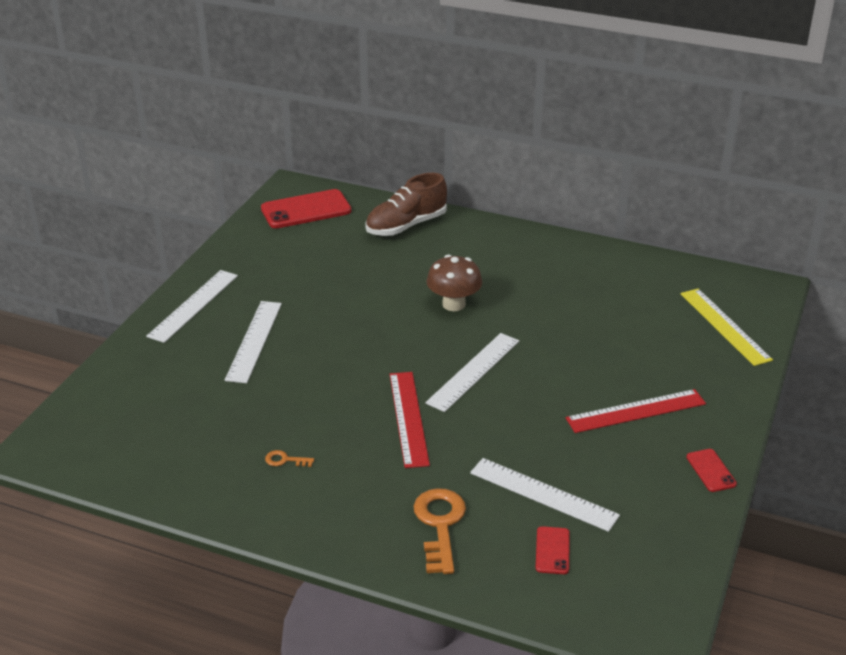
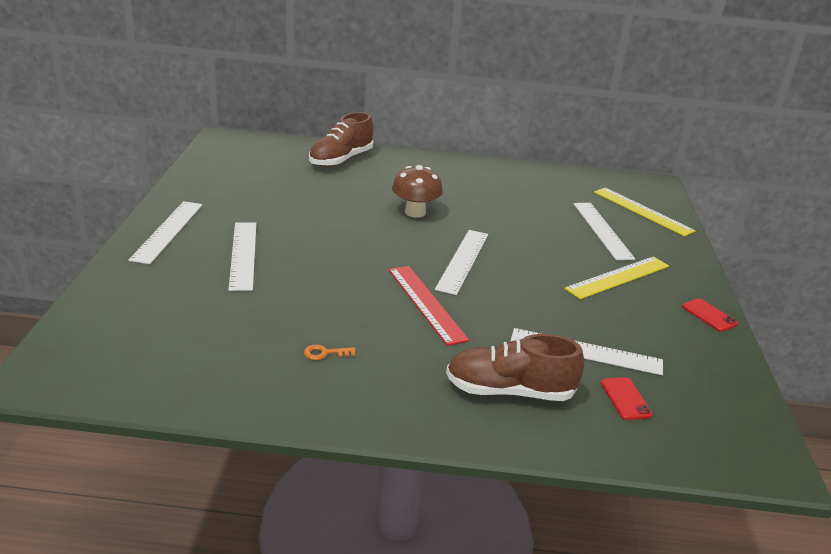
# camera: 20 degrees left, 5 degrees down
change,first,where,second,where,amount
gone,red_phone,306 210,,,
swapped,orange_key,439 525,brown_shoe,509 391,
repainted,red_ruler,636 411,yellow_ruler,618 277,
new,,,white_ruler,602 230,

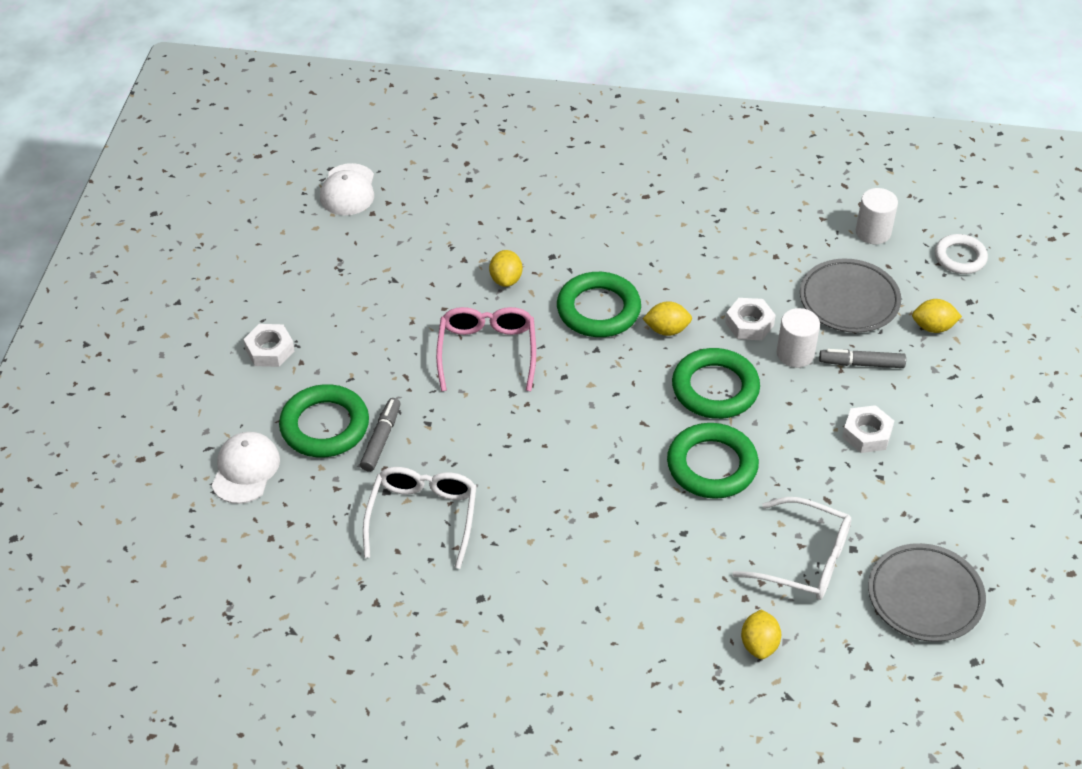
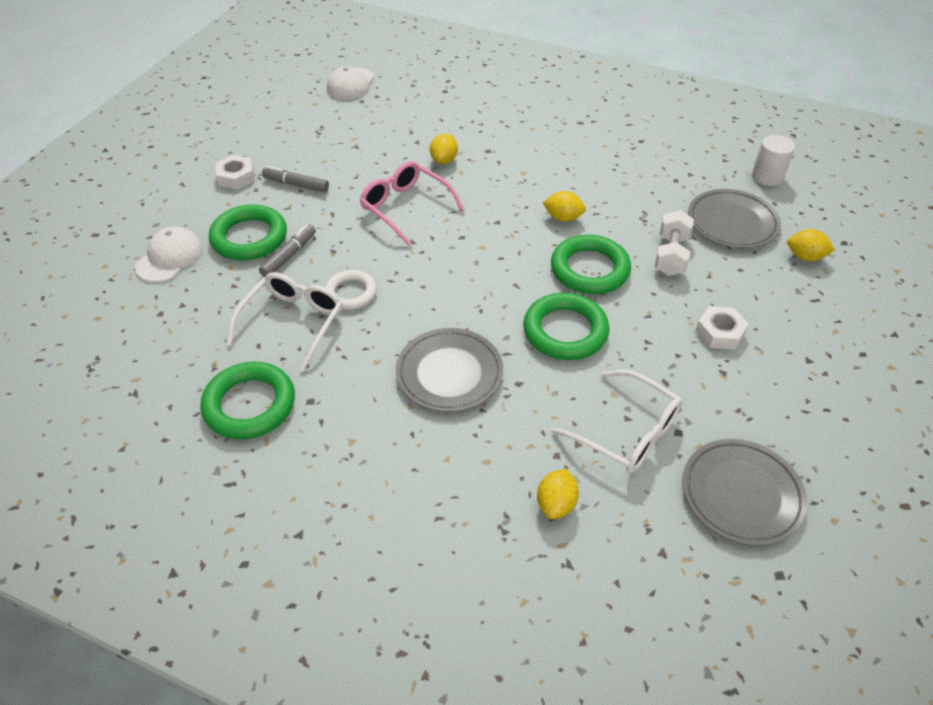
# camera: 15 degrees right, 0 degrees up
change,first,where,second,where,amount
rotated,pink_glasses,487 352,,406 208,60 degrees counterclockwise
shifted,green_ring,598 310,,249 405,
gone,white_nut,749 324,,,
swapped,white_cylinder,795 354,white_dumbbell,671 255,
shifted,grey_marker,861 364,,296 185,
shifted,white_ring,960 257,,351 293,
new,,,grey_plate,449 373,

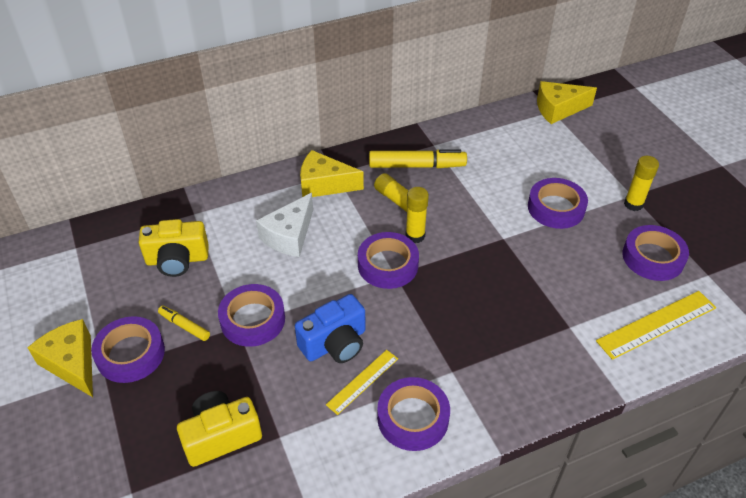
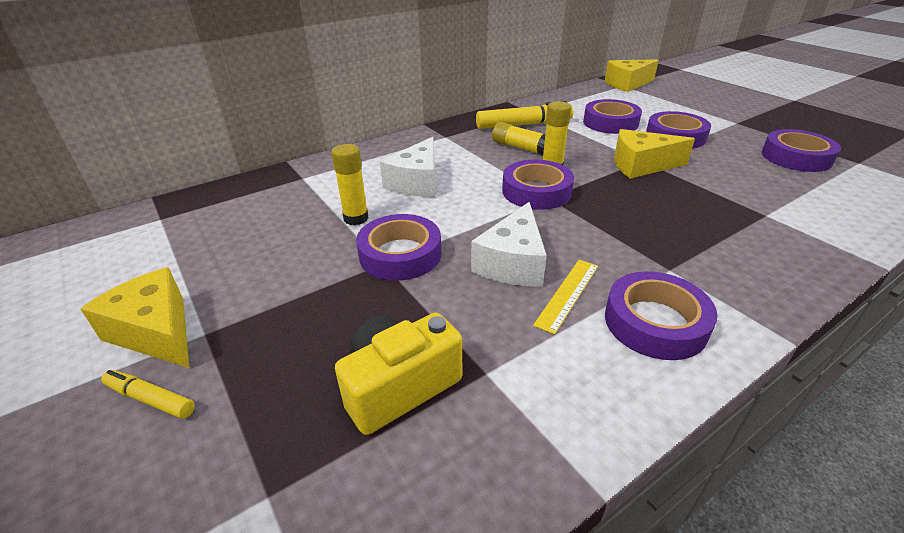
# camera: 10 degrees left, 10 degrees down
change,first,where,second,where,amount
shifted,purple_tape,130 354,,610 123,
gone,yellow_camera,177 260,,,
shifted,yellow_marker,184 326,,151 399,
swapped,blue_camera,335 343,white_cheese,513 263,
shifted,yellow_cheese,324 184,,641 165,
gone,yellow_ruler,656 324,,,
shifted,yellow_glue_stick,633 204,,356 218,

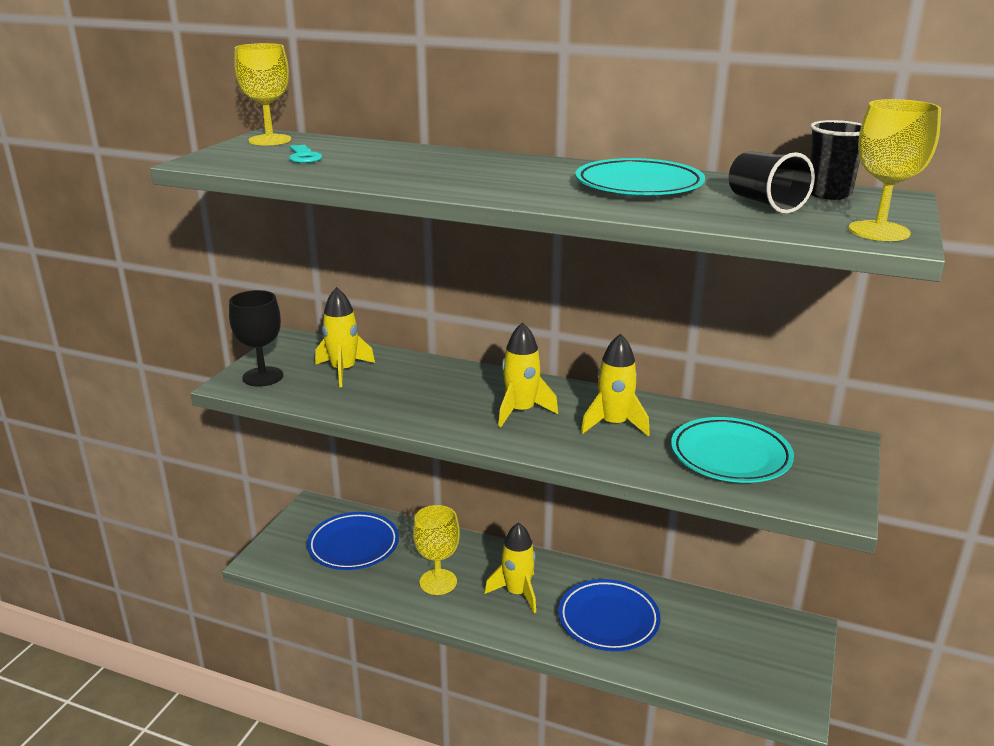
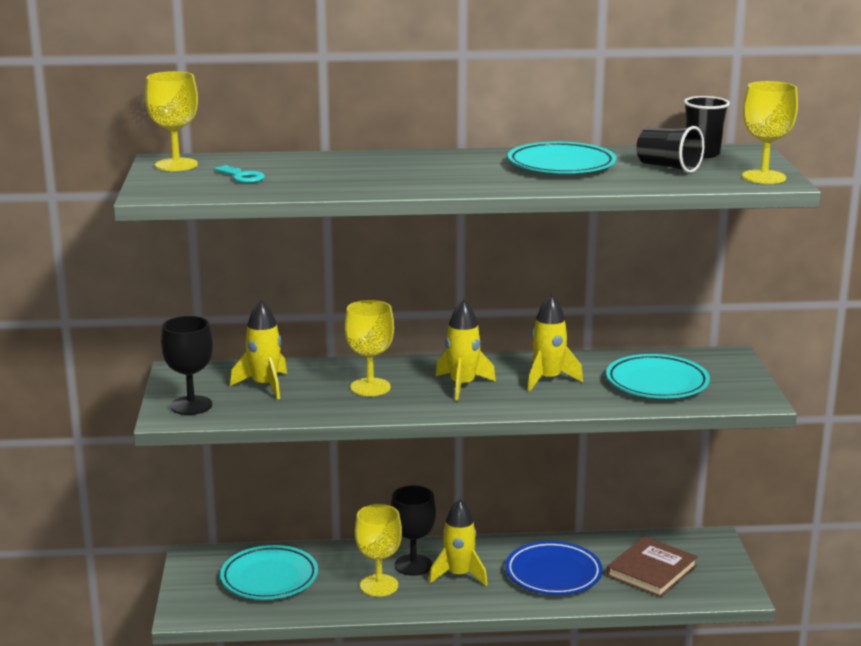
# camera: 25 degrees left, 5 degrees down
change,first,where,second,where,amount
repainted,blue_plate,353 545,turquoise_plate,269 578,
new,,,yellow_goblet,370 387,
new,,,black_goblet,413 565,
new,,,brown_book,651 571,

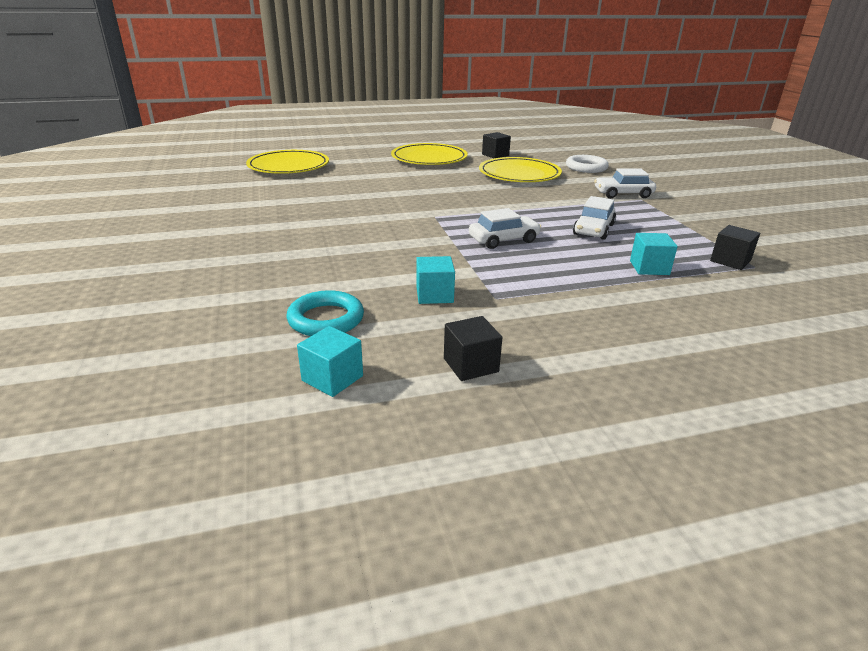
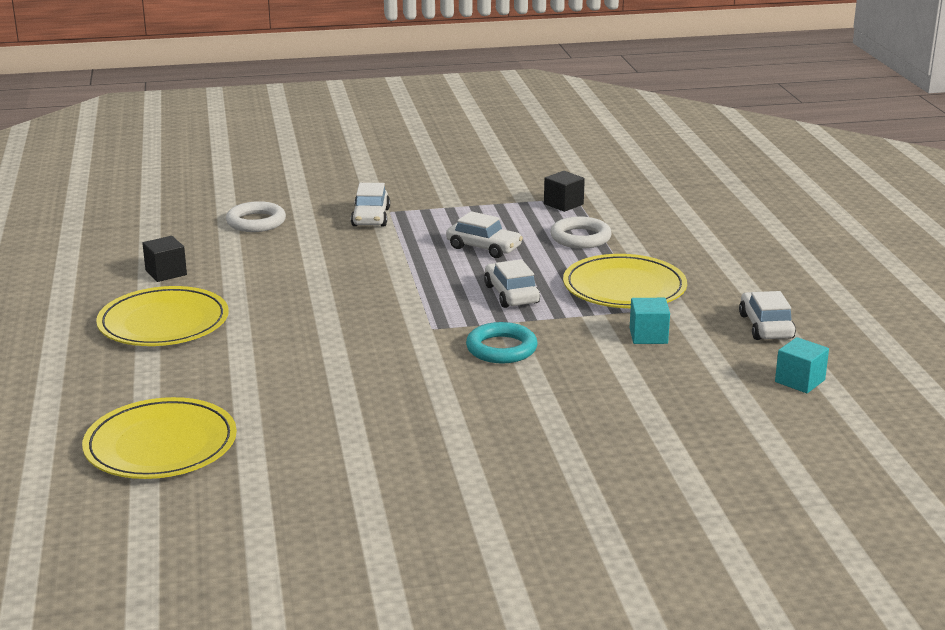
# camera: 85 degrees left, 5 degrees down
change,first,where,second,where,amount
shifted,turquoise_ring,326 319,,501 348,
swapped,black_cube,470 365,white_car,765 326,
shifted,yellow_plate,519 174,,624 287,
swapped,turquoise_cube,649 268,white_ring,580 238,

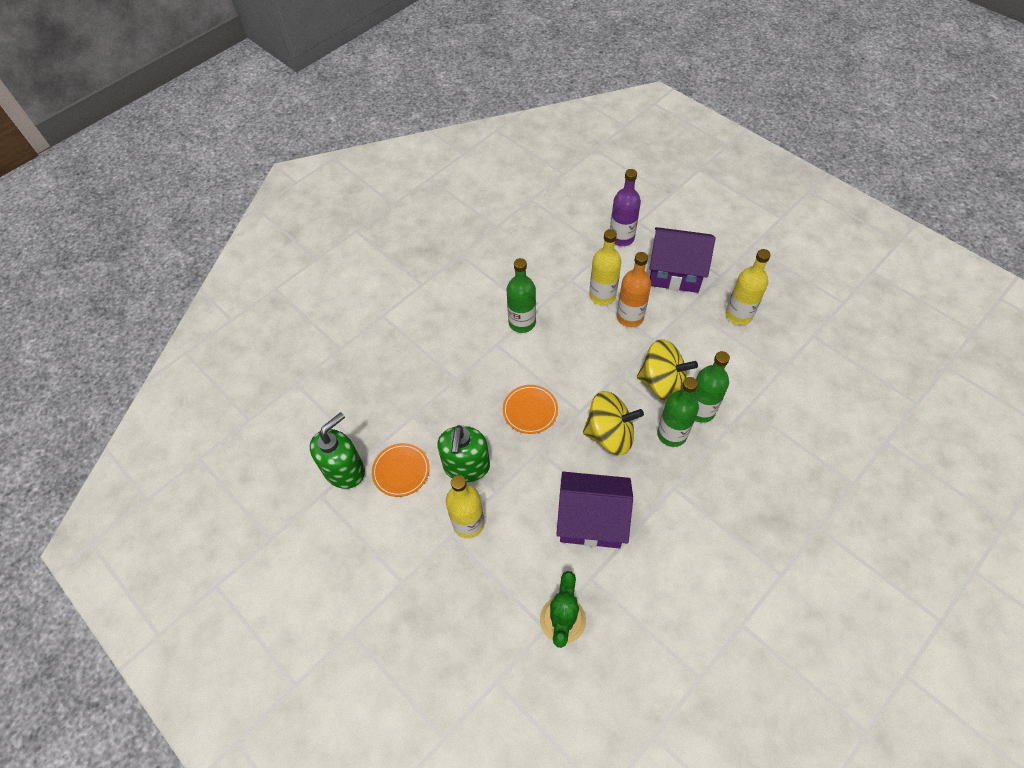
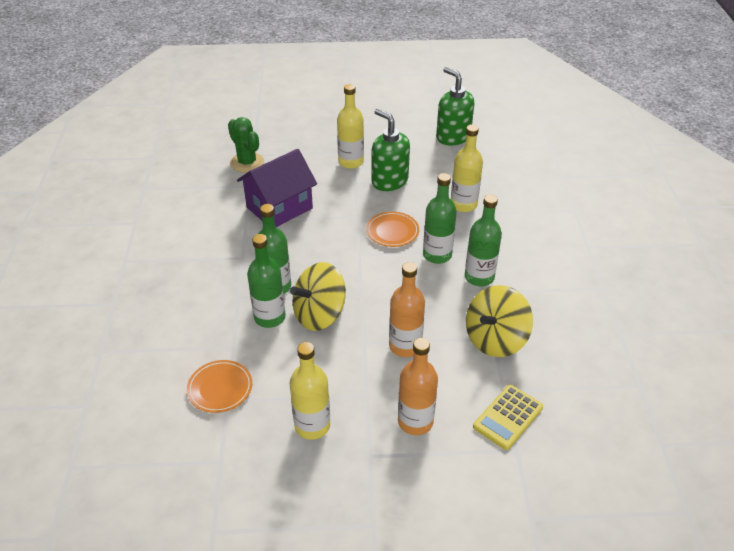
# camera: 130 degrees right, 15 degrees down
change,first,where,second,where,amount
rotated,green_soap_dispenser,344 470,,453 137,150 degrees clockwise
shifted,orange_plate,401 471,,220 388,
shifted,yellow_spinning_top,610 434,,495 339,
shifted,yellow_bottle,602 295,,463 204,
swapped,purple_bottle,621 237,yellow_calculator,508 417,
swapped,purple_house,675 272,orange_bottle,415 421,
new,,,green_bottle,437 255,

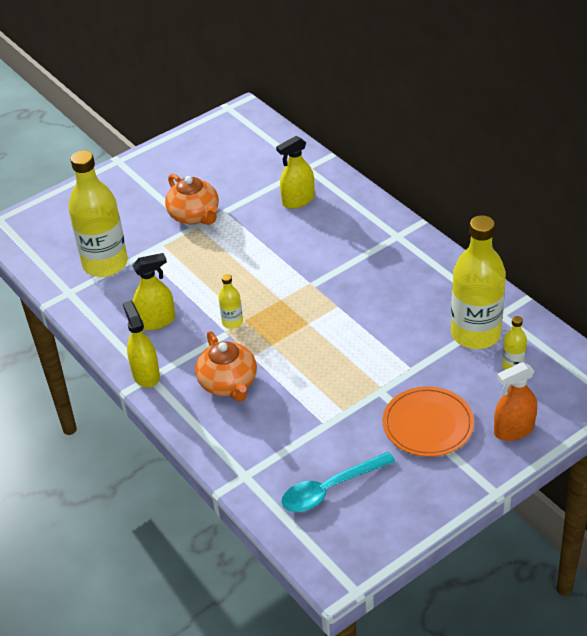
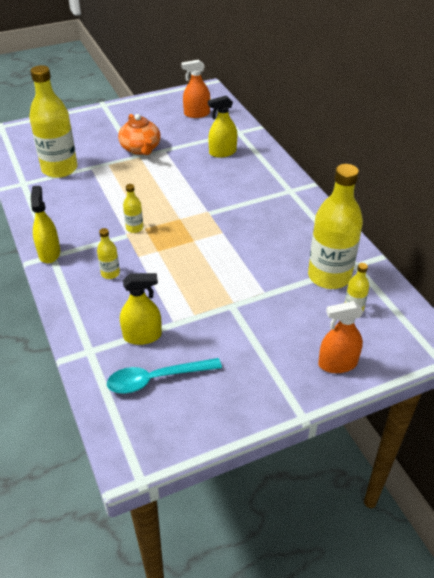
# camera: 10 degrees right, 0 degrees up
change,first,where,second,where,amount
shifted,yellow_spray_bottle,156 321,,142 336,
swapped,orange_teapot,228 383,yellow_bottle,110 273,
gone,orange_plate,428 424,,,
new,,,orange_spray_bottle,197 114,

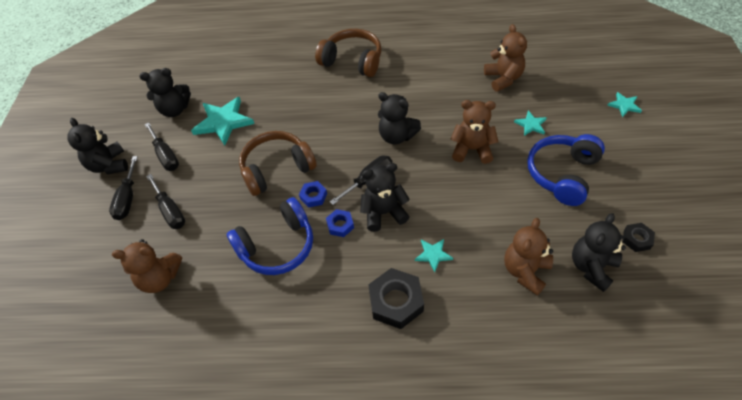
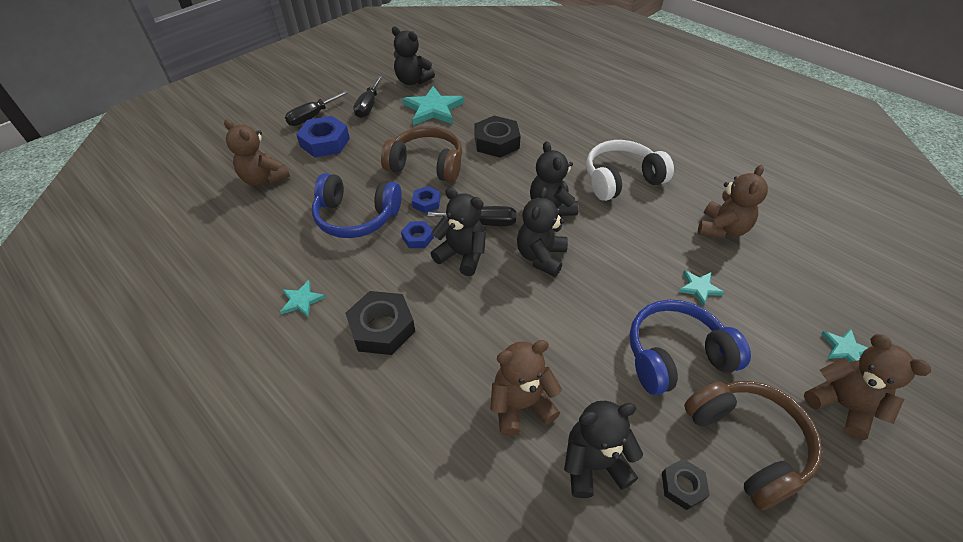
# camera: 40 degrees right, 5 degrees down
change,first,where,second,where,amount
shifted,black_teddy_bear,109 165,,540 257,
swapped,black_screwdriver,170 211,blue_nut,325 142,
shifted,brown_headphones,352 61,,747 444,
shifted,turquoise_star,433 255,,301 300,
shifted,brown_teddy_bear,472 149,,841 405,
new,,,black_nut,496 142,
new,,,white_headphones,621 179,

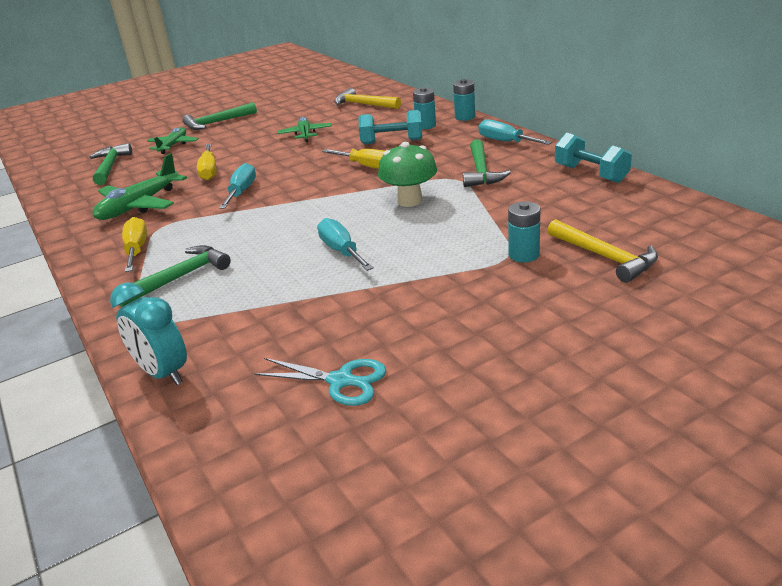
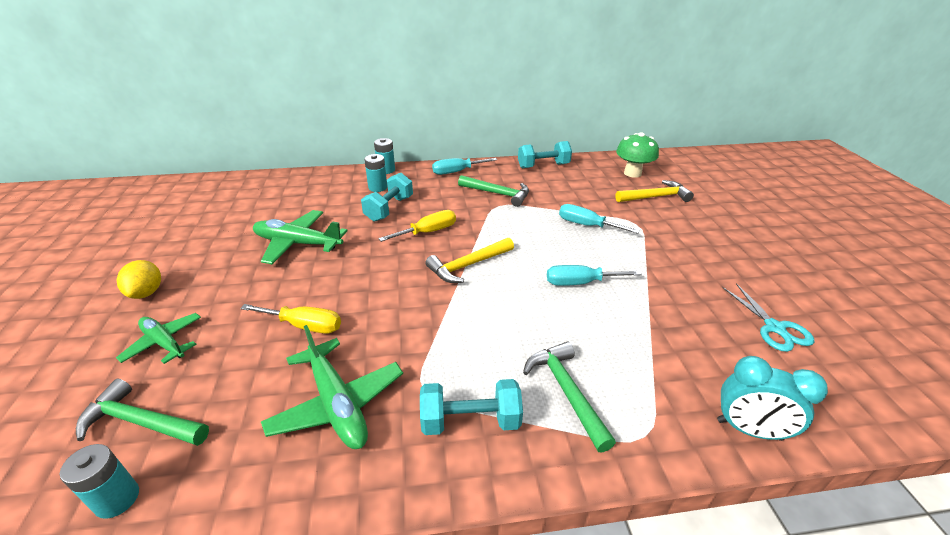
# camera: 70 degrees left, 5 degrees up
change,first,where,second,where,amount
rotated,turquoise_clock,163 373,,749 430,45 degrees clockwise
swapped,yellow_screwdriver,137 250,turquoise_dumbbell,470 421,
swapped,green_hammer,217 123,yellow_lemon,146 292,
shifted,turquoise_screwdriver,241 192,,586 225,
rotated,turquoise_scissors,340 381,,774 328,120 degrees clockwise
scaled,green_plane,305 134,,297 243,x1.56
shifted,yellow_hammer,363 104,,468 265,
shifted,green_mushroom,410 201,,632 173,
shifted,turquoise_battery,524 255,,117 499,

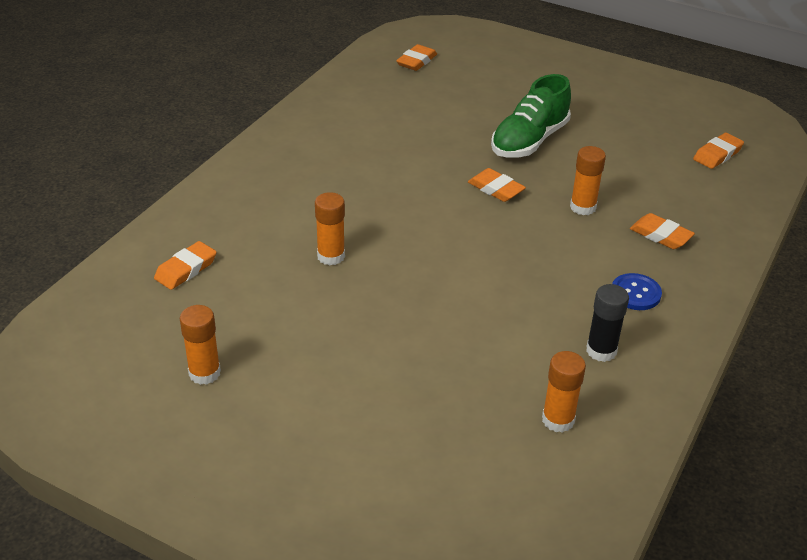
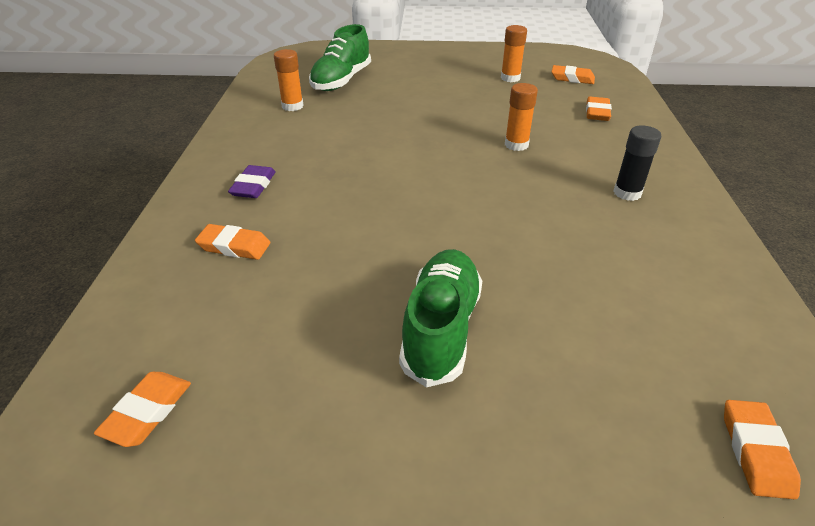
# camera: 155 degrees right, 0 degrees up
change,first,where,second,where,amount
shifted,orange_eraser,496 189,,572 78,
gone,orange_glue_stick,583 207,,,
shifted,black_glue_stick,601 351,,627 193,
swapped,blue_button,635 293,purple_eraser,253 186,
new,,,green_shoe,341 81,

